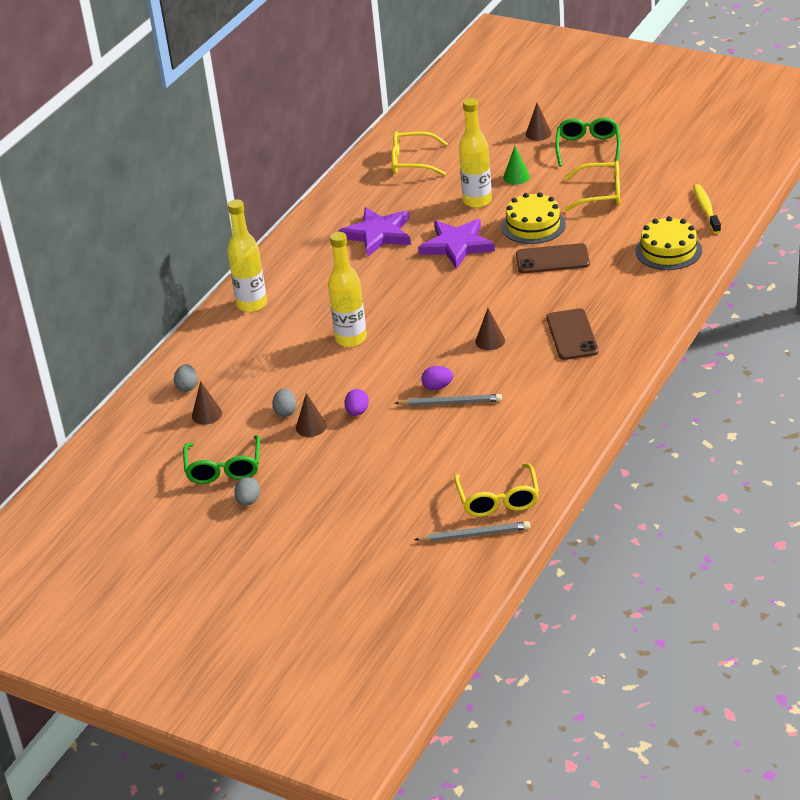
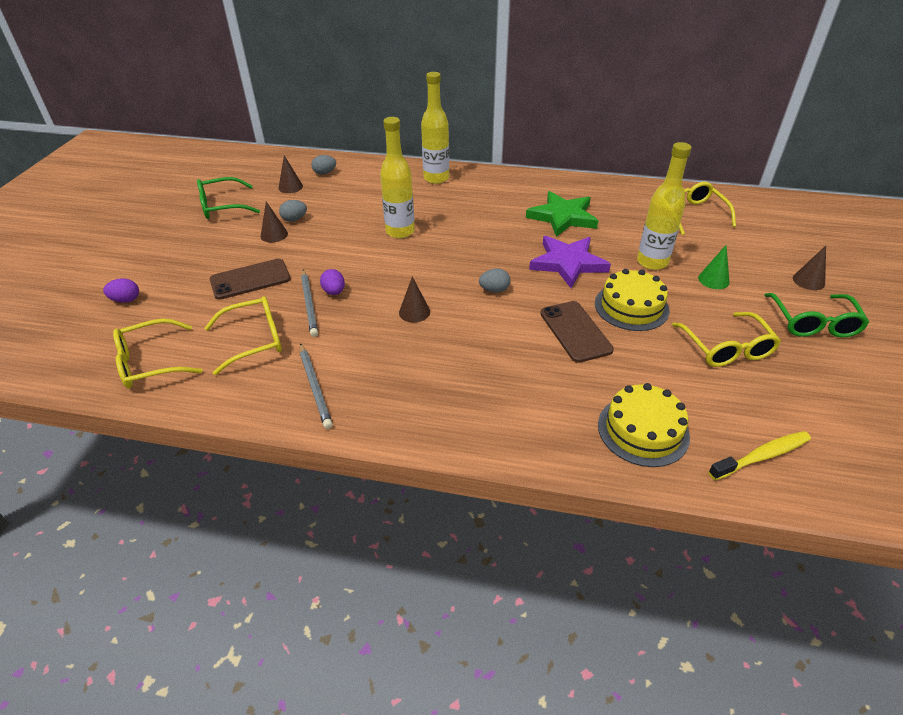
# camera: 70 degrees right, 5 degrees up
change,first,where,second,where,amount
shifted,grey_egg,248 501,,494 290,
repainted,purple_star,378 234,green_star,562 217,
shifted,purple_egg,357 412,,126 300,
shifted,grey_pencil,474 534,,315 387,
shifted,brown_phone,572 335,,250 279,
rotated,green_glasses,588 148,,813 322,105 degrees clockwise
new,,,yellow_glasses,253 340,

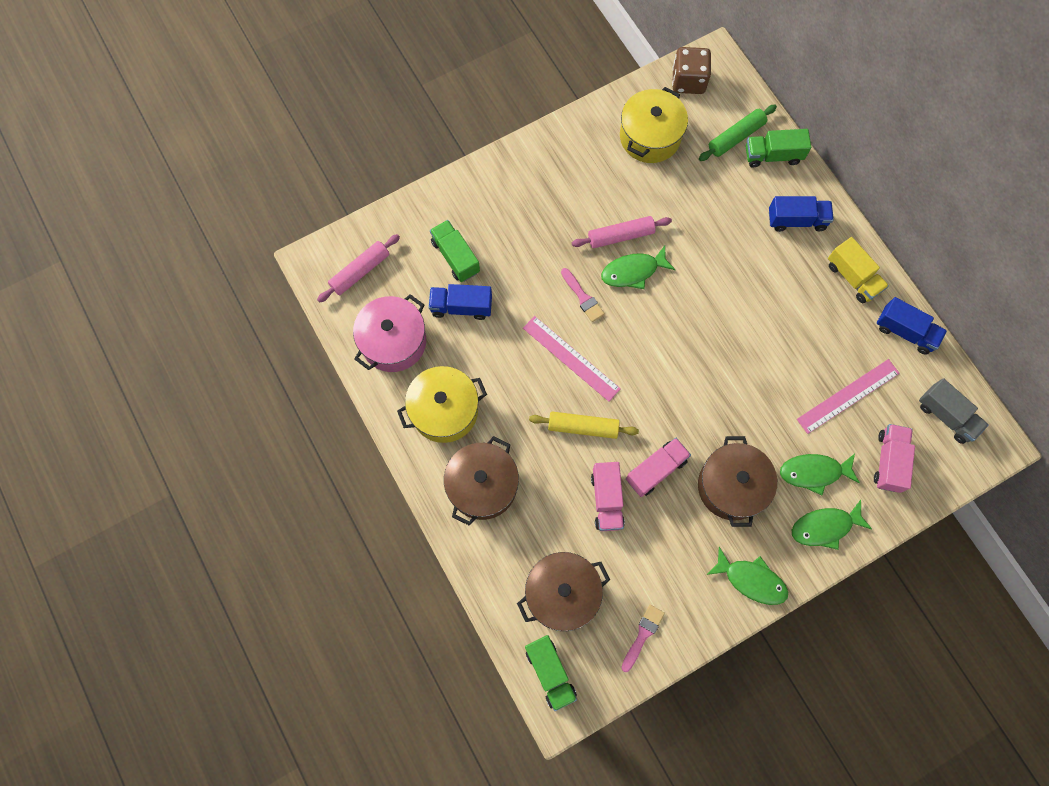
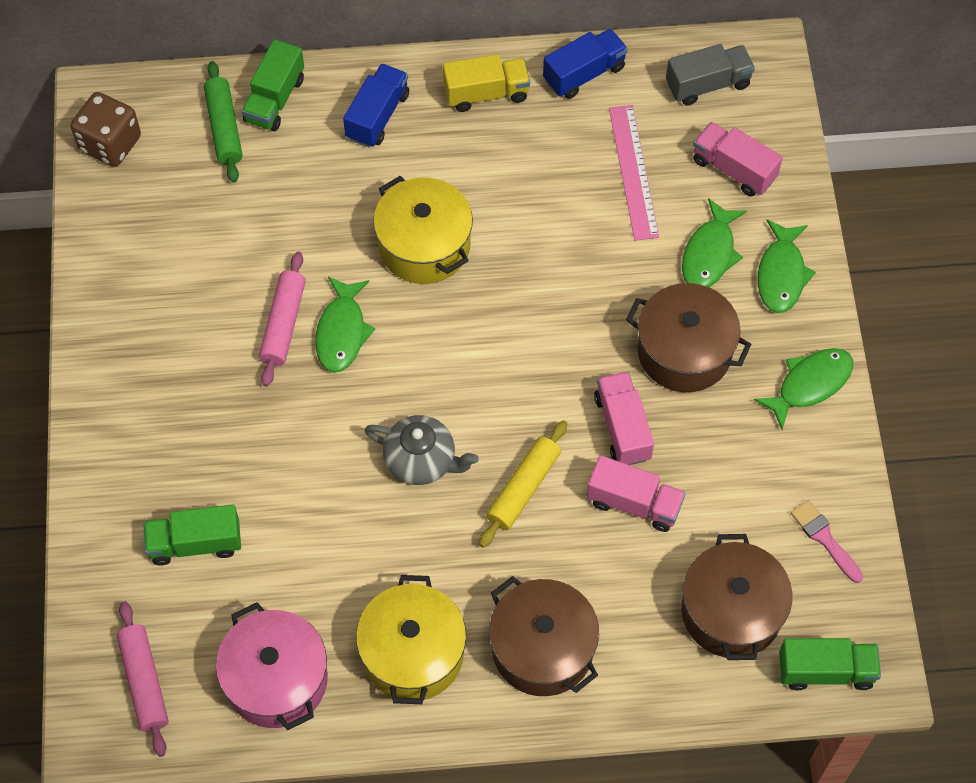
# camera: 65 degrees left, 10 degrees down
change,first,where,second,where,amount
gone,blue_truck,461 307,,,
swapped,pink_ruler,571 358,grey_teapot,421 460,
gone,pink_brush,583 297,,,
shifted,yellow_pot,650 137,,424 245,

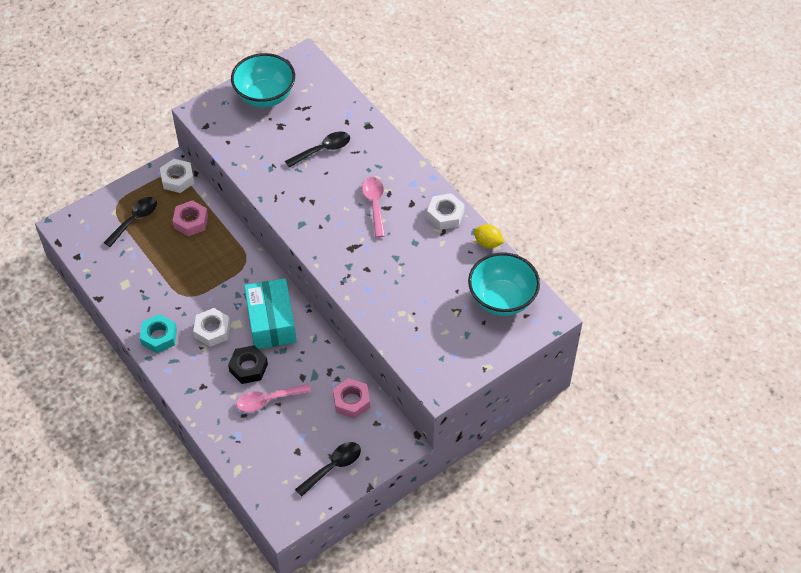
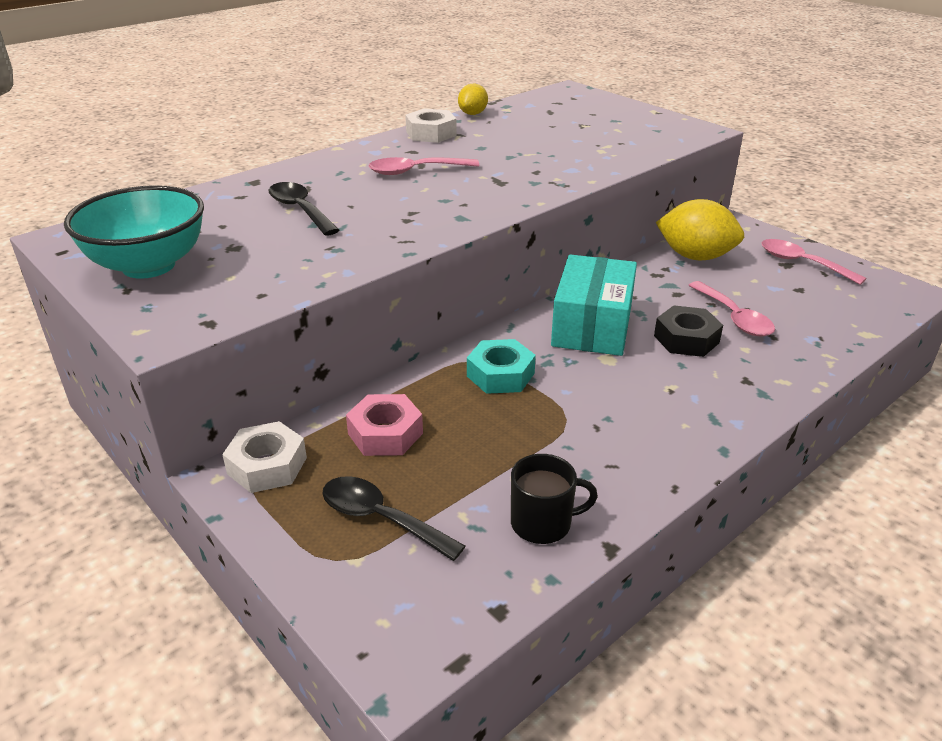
# camera: 95 degrees left, 20 degrees down
change,first,where,second,where,amount
shifted,turquoise_nut,159 337,,500 375,
gone,white_nut,212 330,,,
rotated,turquoise_box,271 322,,592 326,60 degrees counterclockwise
repainted,black_spoon,333 467,pink_spoon,802 263,
swapped,pink_nut,351 401,yellow_lemon,695 257,
gone,turquoise_bowl,502 299,,,
new,,,black_mug,543 523,

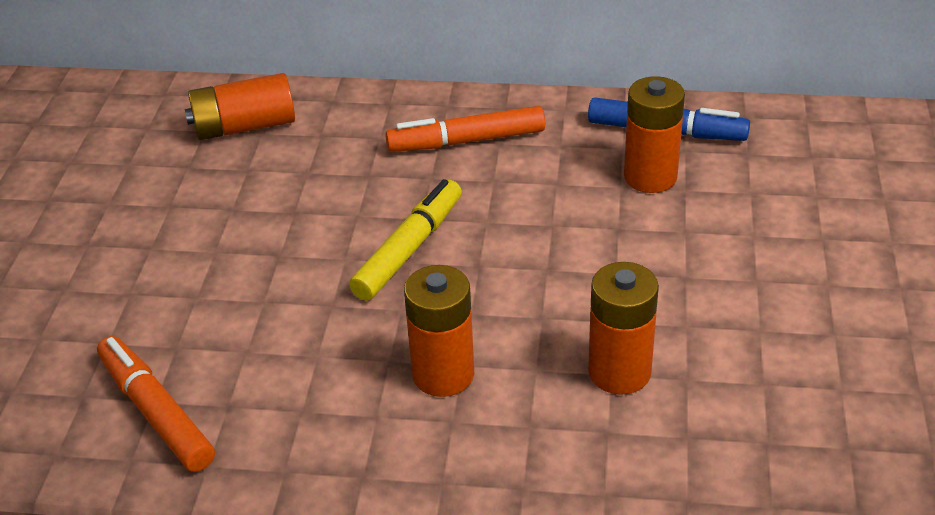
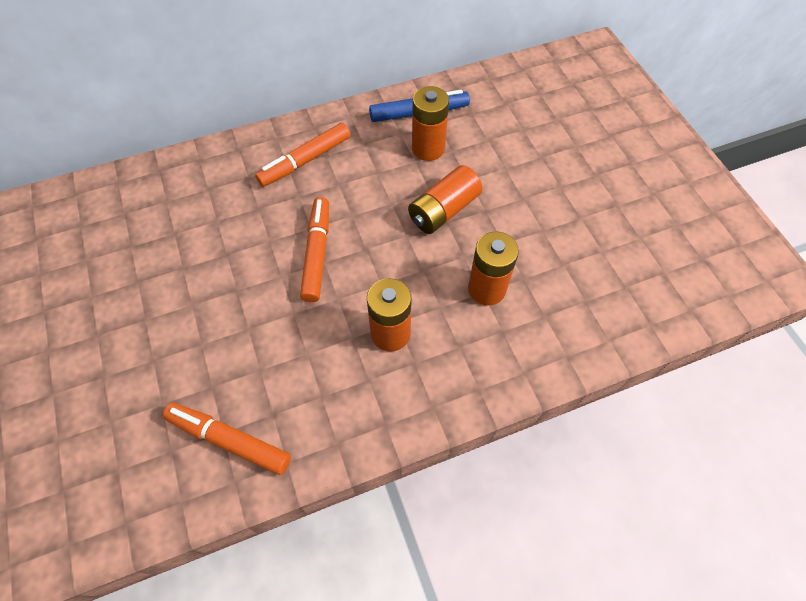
# camera: 30 degrees left, 20 degrees up
change,first,where,second,where,amount
shifted,orange_battery,244 126,,443 210,
repainted,yellow_marker,409 249,orange_marker,317 253,

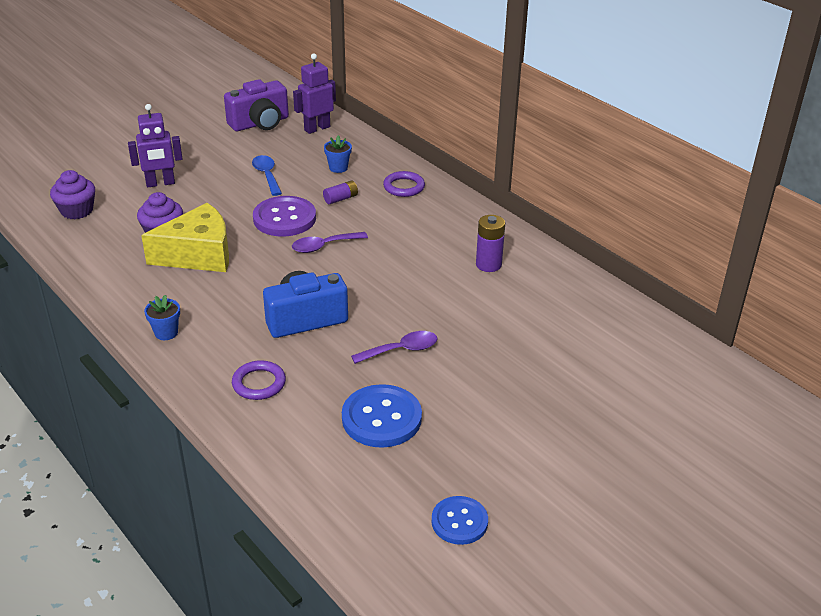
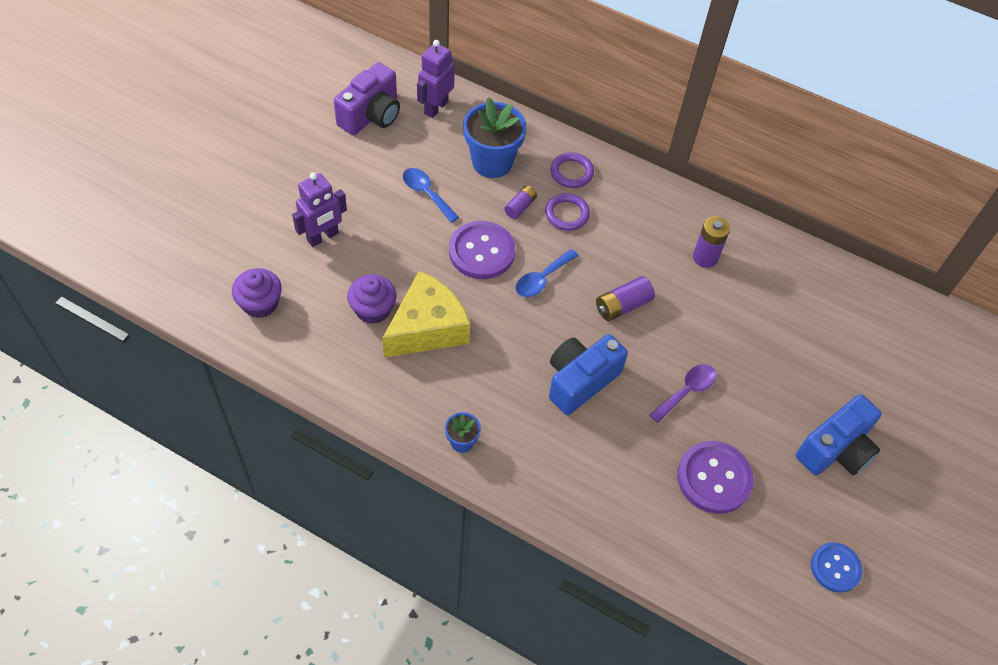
# camera: 25 degrees left, 20 degrees up
change,first,where,second,where,amount
shifted,purple_ring,259 383,,567 214,
repainted,purple_spoon,323 246,blue_spoon,542 279,
scaled,blue_flower_pot,338 168,,492 162,x2.05
repainted,blue_button,381 418,purple_button,714 478,
new,,,purple_battery,622 306,
new,,,blue_camera,835 450,

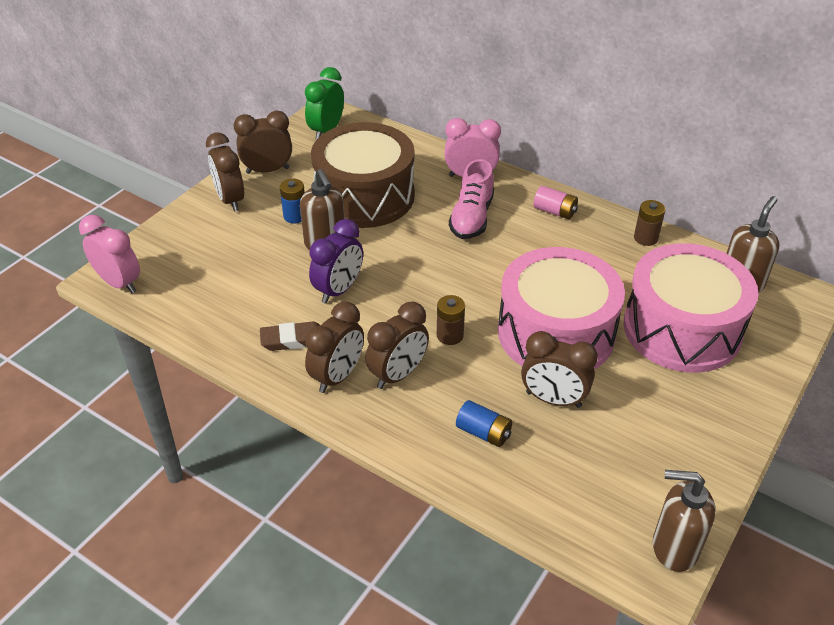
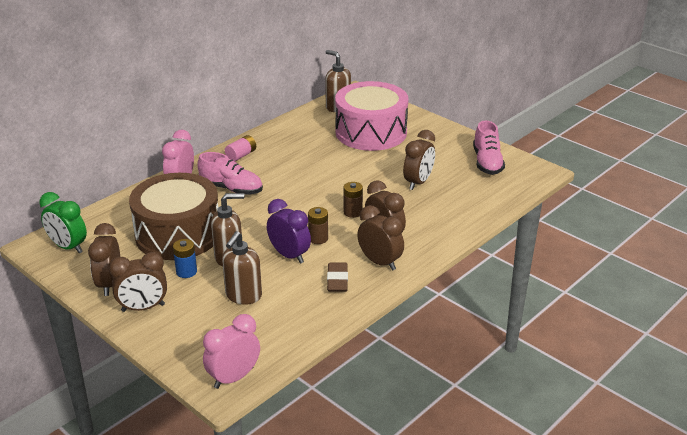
# camera: 80 degrees left, 10 degrees down
change,first,where,second,where,amount
gone,blue_battery,483 432,,,
gone,pink_drum,556 333,,,
shifted,brown_battery,645 238,,318 238,
shifted,brown_soap_dispenser,674 548,,243 296,
new,,,pink_shoe,487 162,

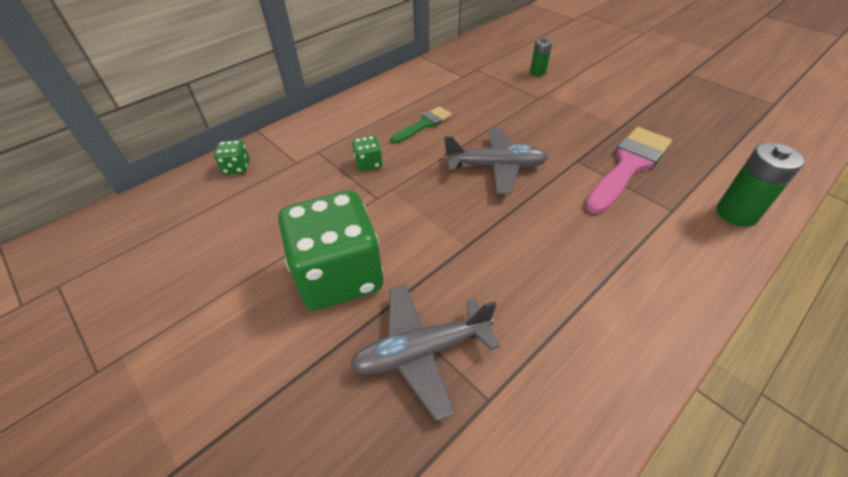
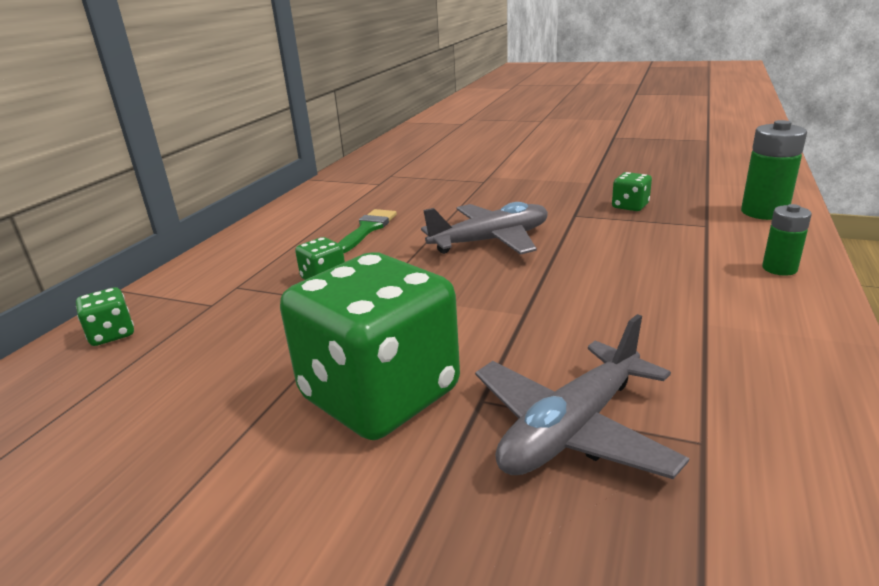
# camera: 25 degrees left, 20 degrees down
change,first,where,second,where,amount
shifted,green_battery,538 72,,779 268,
swapped,pink_brush,628 166,green_dice,630 206,

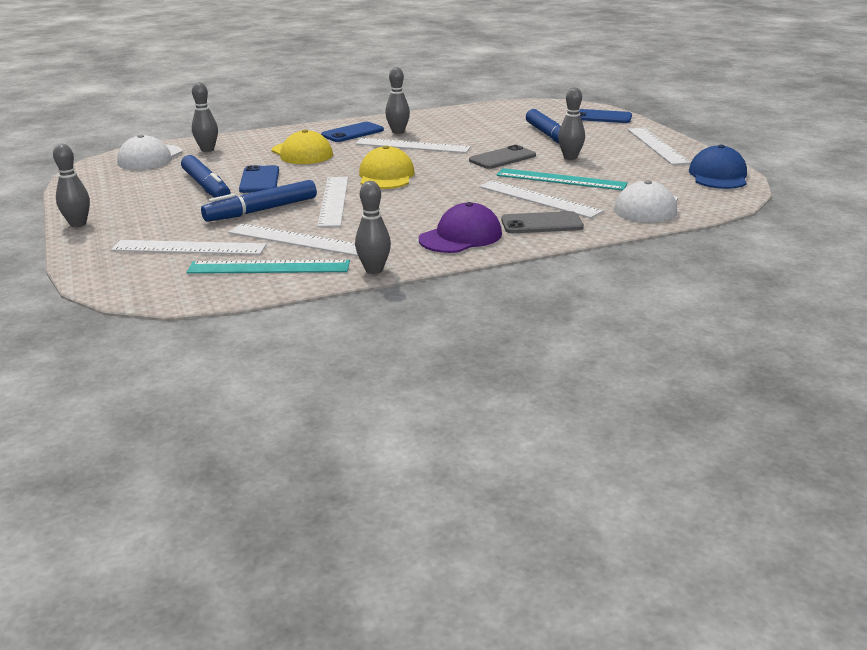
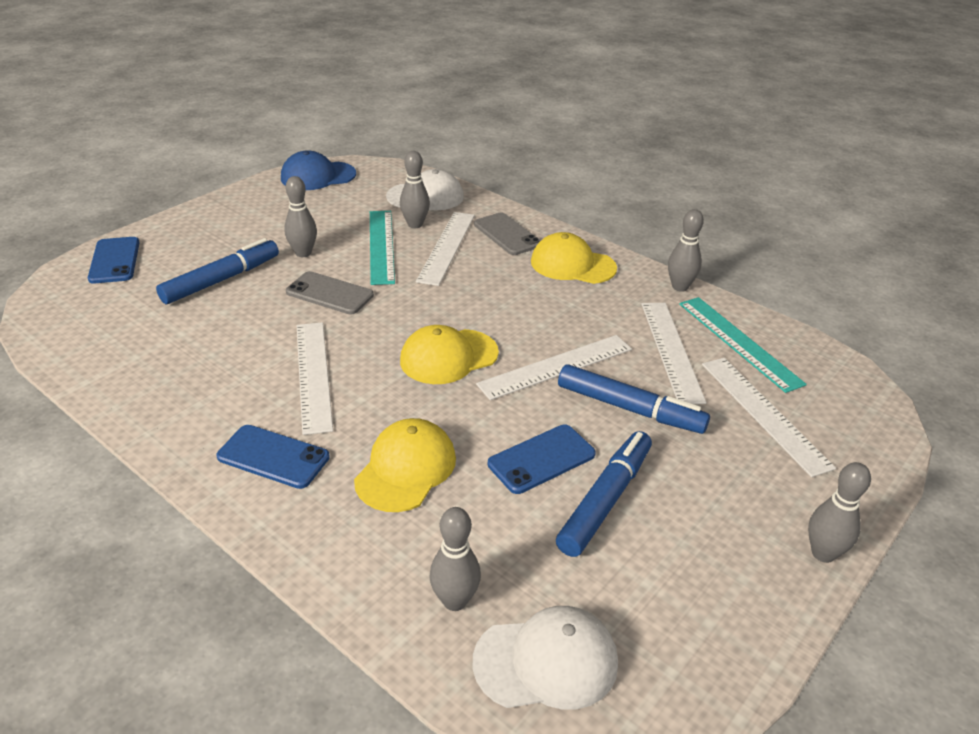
# camera: 120 degrees left, 10 degrees up
change,first,where,second,where,amount
shifted,grey_bowling_pin,398 132,,415 224,
repainted,purple_cap,461 237,yellow_cap,572 265,
gone,white_ruler,657 145,,,

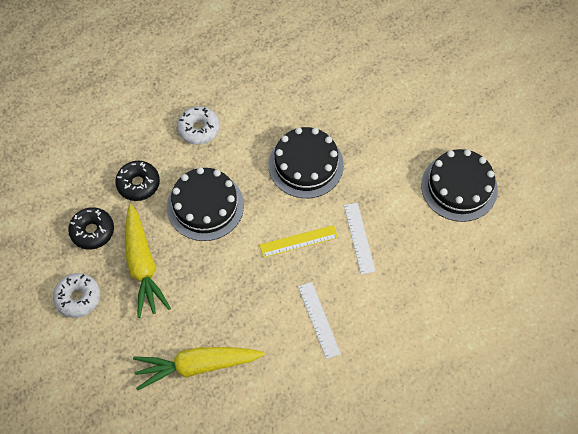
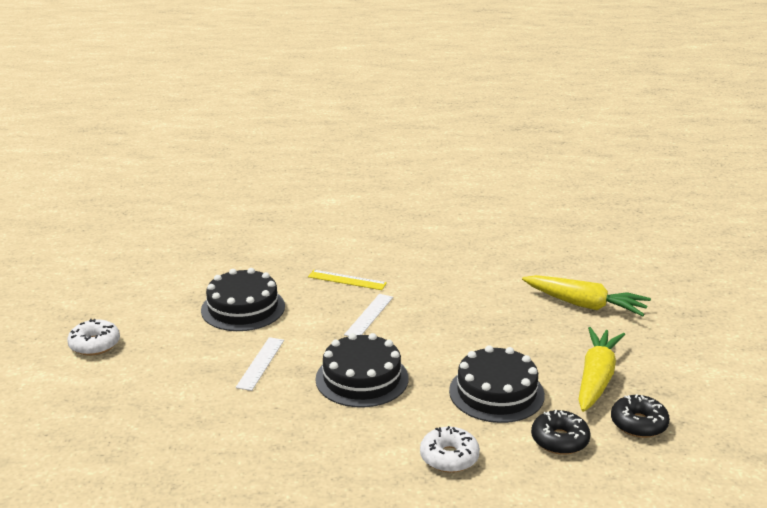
# camera: 145 degrees left, 35 degrees down
change,first,where,second,where,amount
shifted,white_donut,78 298,,95 344,
shifted,yellow_ruler,298 241,,347 280,
shifted,white_ruler,318 319,,260 363,

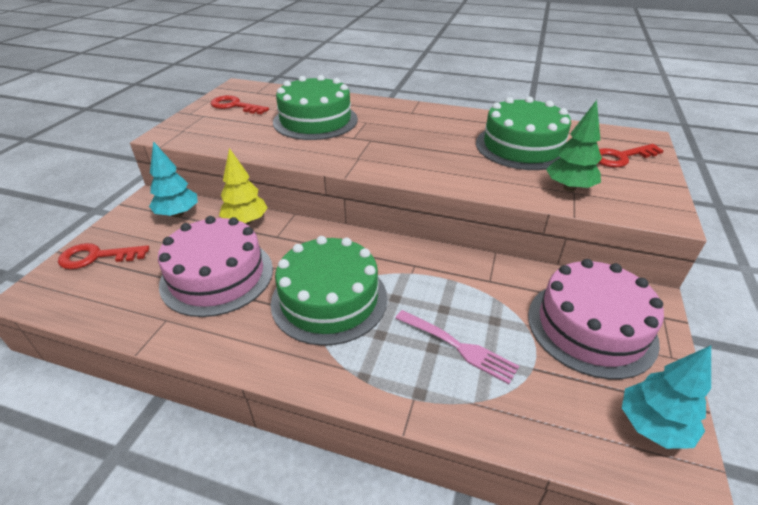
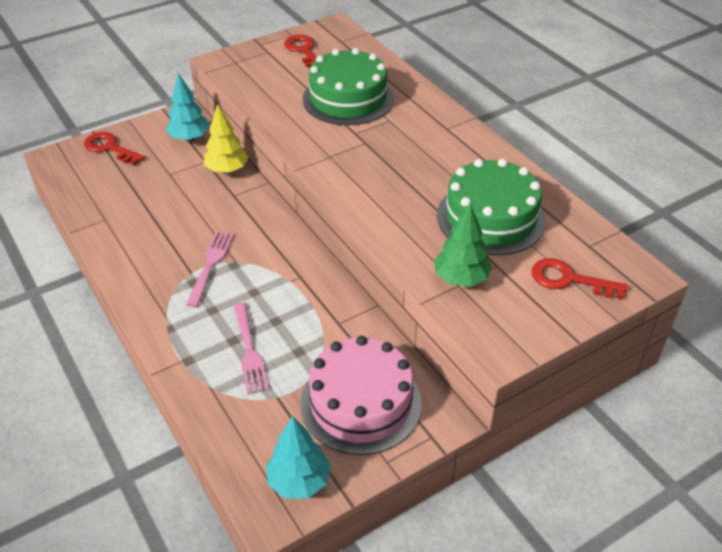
# camera: 40 degrees right, 5 degrees up
change,first,where,second,where,amount
gone,pink_cake,217 276,,,
swapped,green_cake,329 299,pink_fork,210 265,

